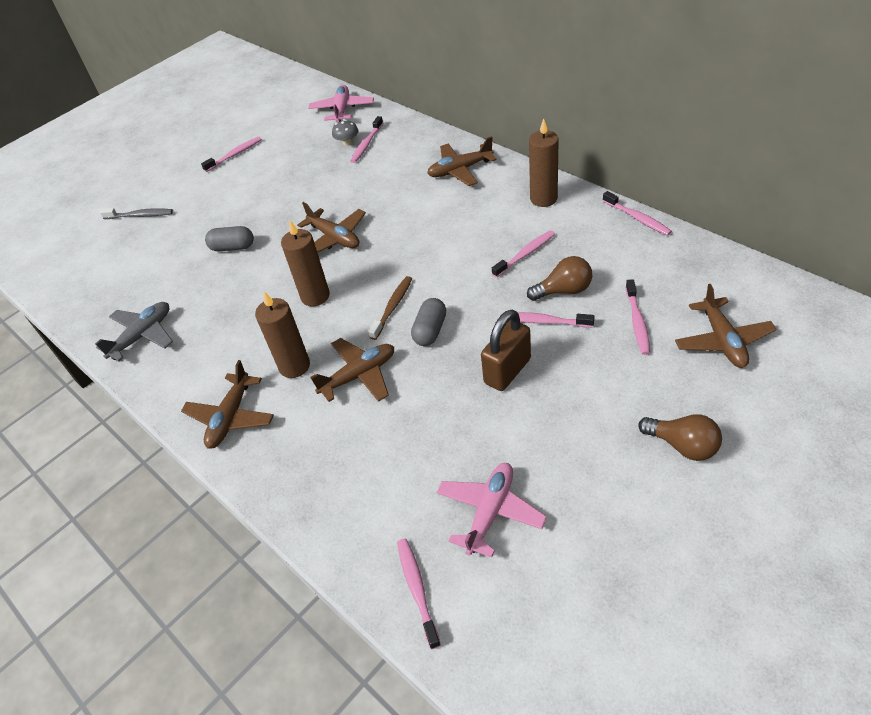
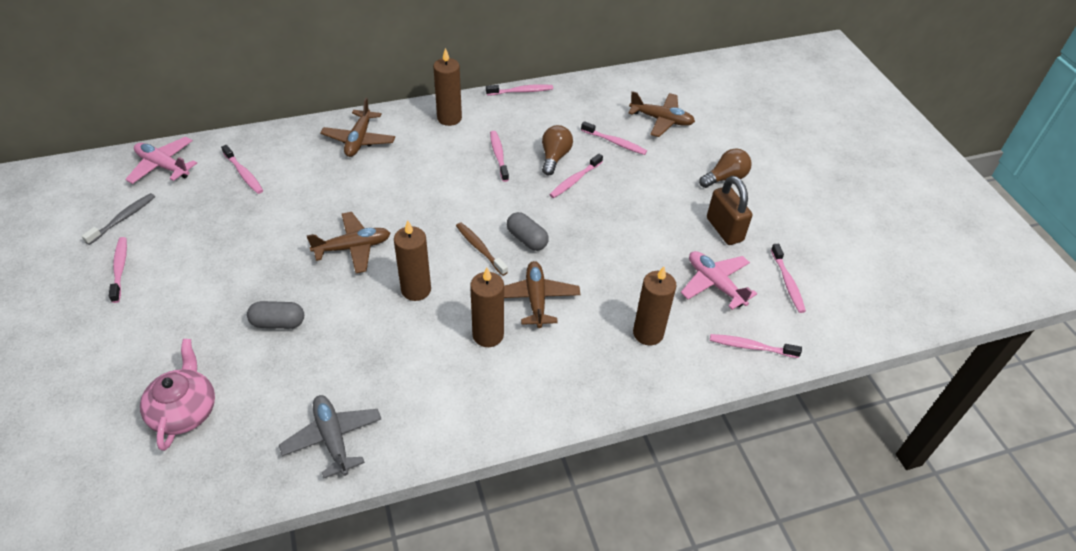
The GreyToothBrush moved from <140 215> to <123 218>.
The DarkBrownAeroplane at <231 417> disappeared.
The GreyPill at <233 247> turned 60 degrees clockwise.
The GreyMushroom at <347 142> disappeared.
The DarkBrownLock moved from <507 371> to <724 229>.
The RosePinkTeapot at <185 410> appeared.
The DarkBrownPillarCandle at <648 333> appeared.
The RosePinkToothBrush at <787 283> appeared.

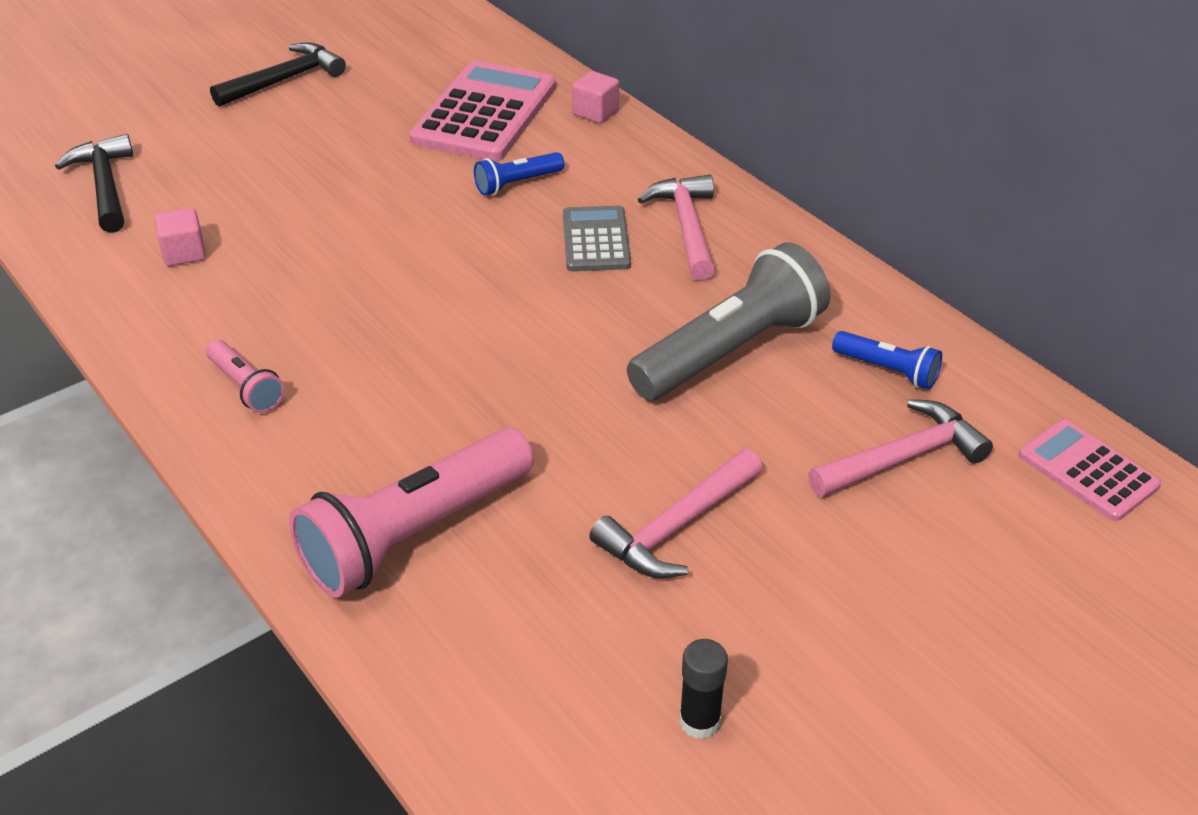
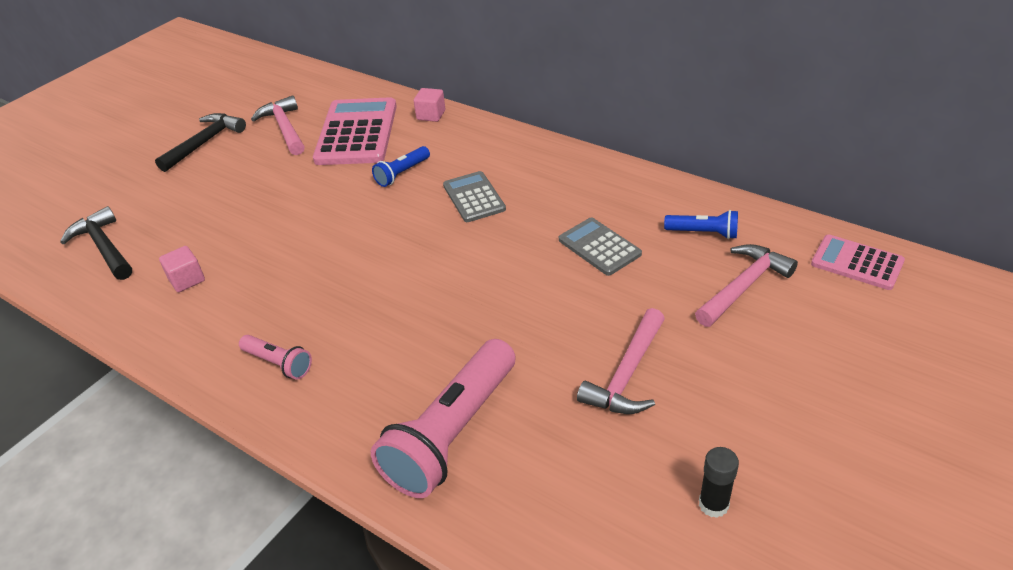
The GreyTorch at <730 351> was replaced by the GreyCalculator at <599 247>.
The RosePinkHammer moved from <686 227> to <284 128>.

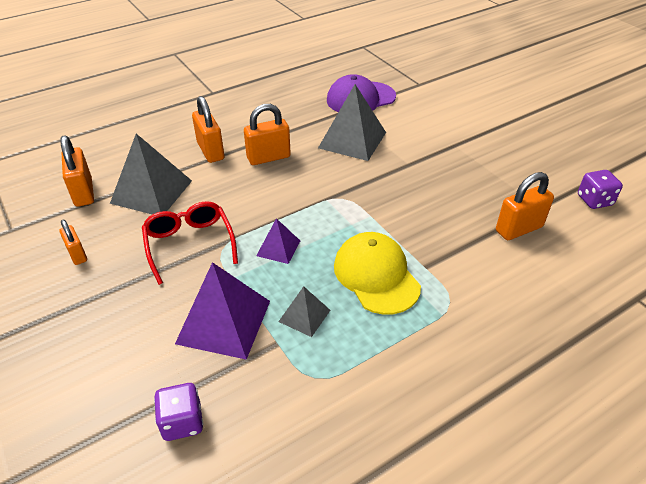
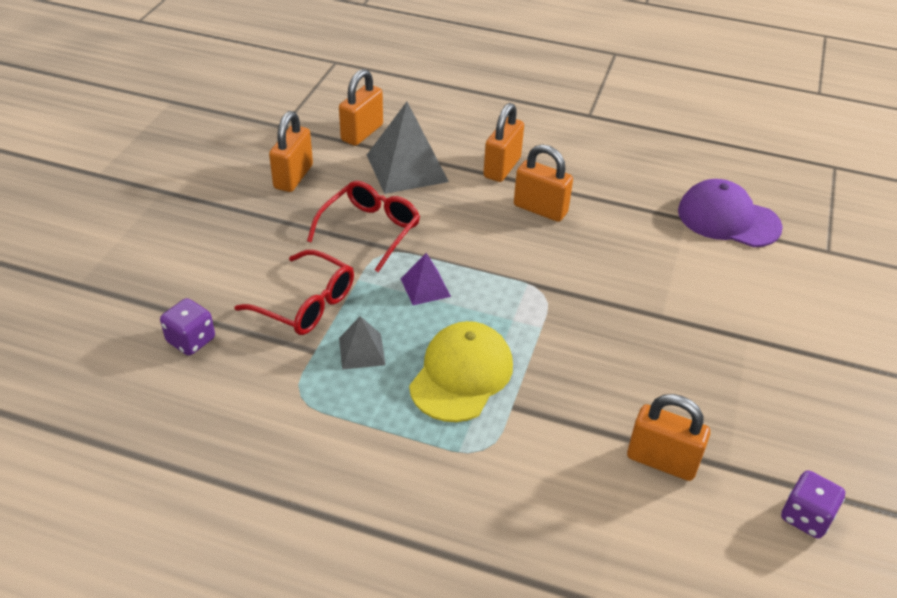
The BrightOrangeLock at <77 254> changed to 1.64 times the size.
The RoyalPurplePyramidShape at <224 322> was replaced by the ScarletGlasses at <306 304>.
The GreyPyramidShape at <352 140> disappeared.

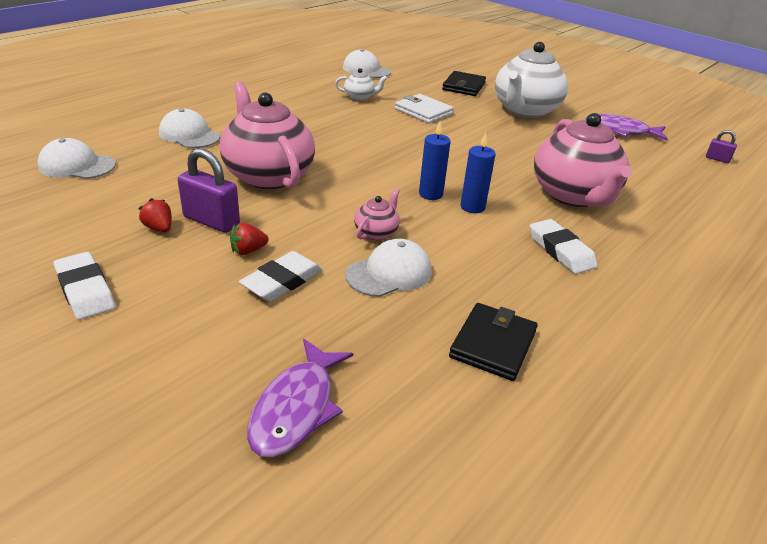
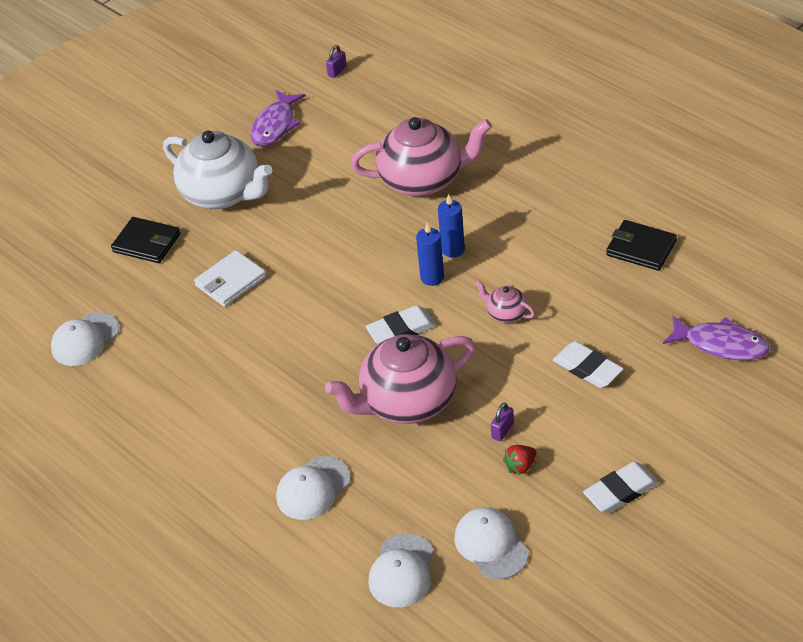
The RoyalPurpleLock at <211 221> changed to 0.52 times the size.
The ScarletBerry at <248 251> disappeared.
The SnowWhiteTeapot at <360 97> disappeared.
The SnowWhiteCap moved from <389 273> to <491 545>.
The SnowWhiteEraser moved from <561 250> to <401 329>.

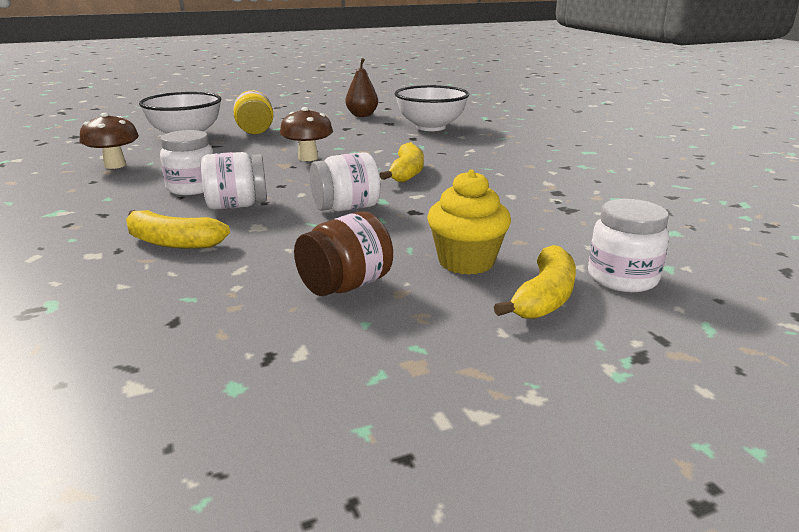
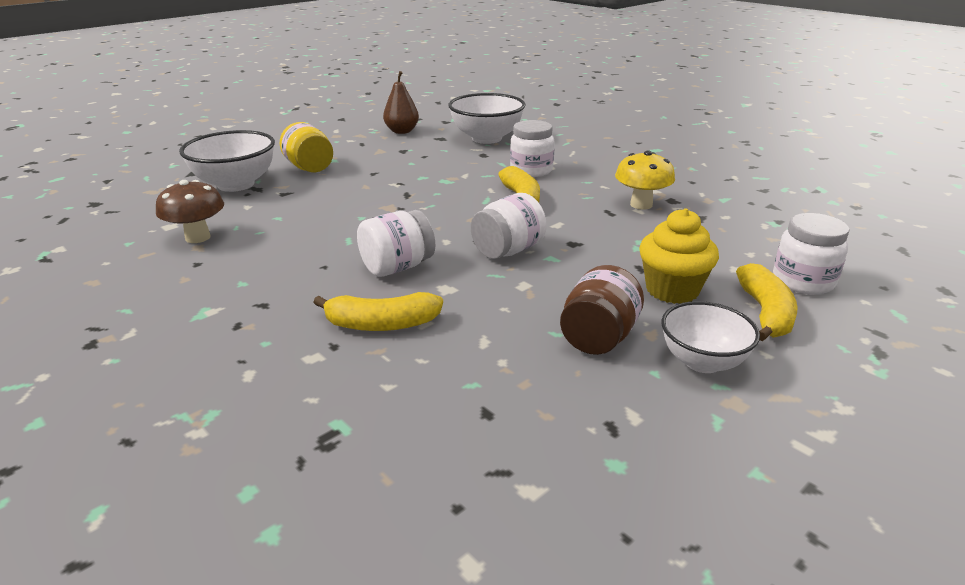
The SnowWhitePreserveJar moved from <192 188> to <531 170>.
The DarkBrownMushroom at <308 158> disappeared.
The BrightYellowMushroom at <641 204> appeared.
The SnowWhiteBowl at <702 361> appeared.

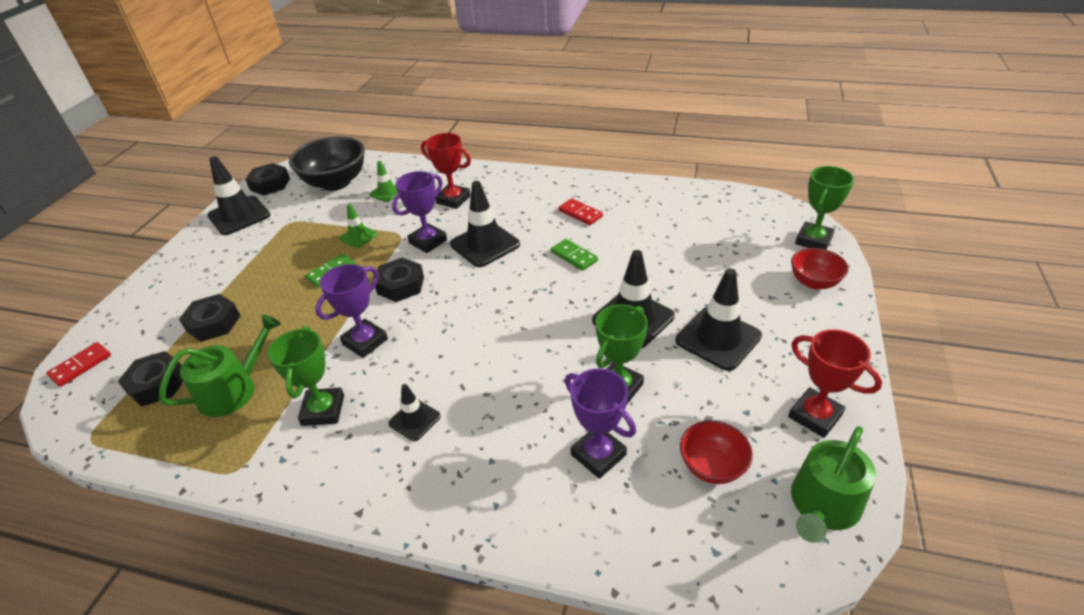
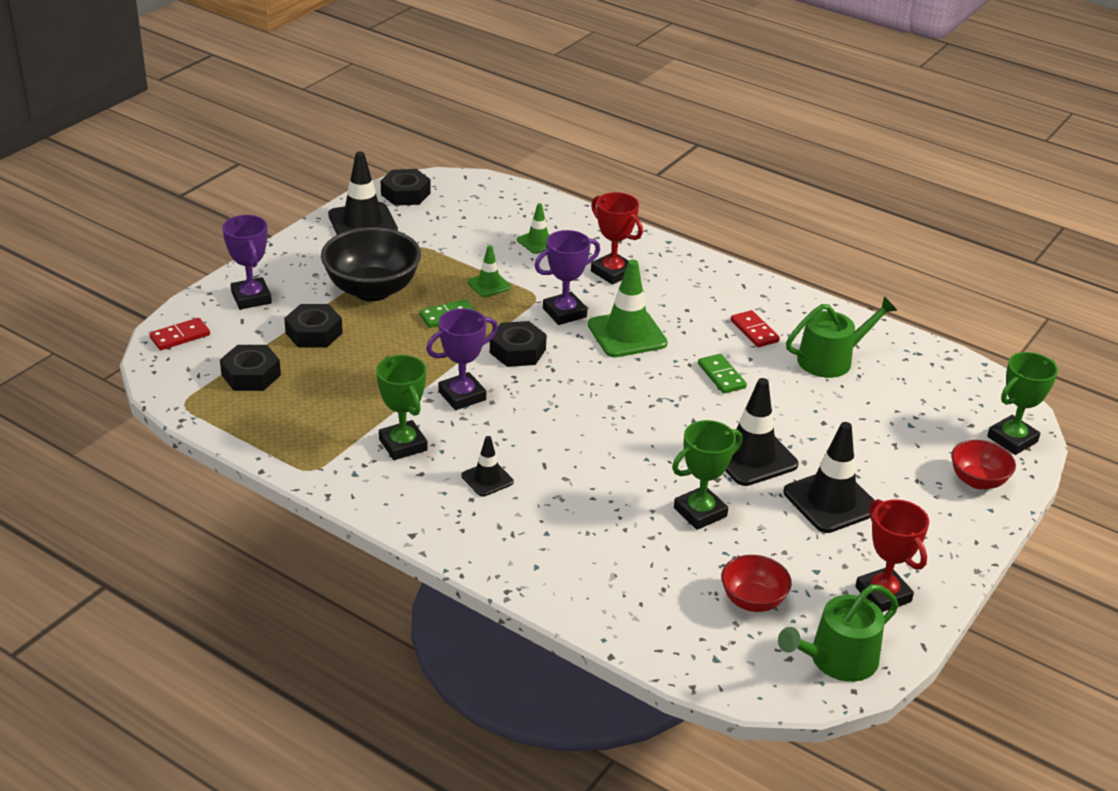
The EmeraldWateringCan moved from <234 390> to <831 359>.
The EmeraldAwardCup at <323 410> turned 45 degrees counterclockwise.
The JetBlackBowl moved from <335 182> to <372 290>.
The JetBlackTrafficCone at <485 244> became the EmeraldTrafficCone at <627 334>.
The RoyalPurpleAwardCup moved from <598 455> to <251 298>.

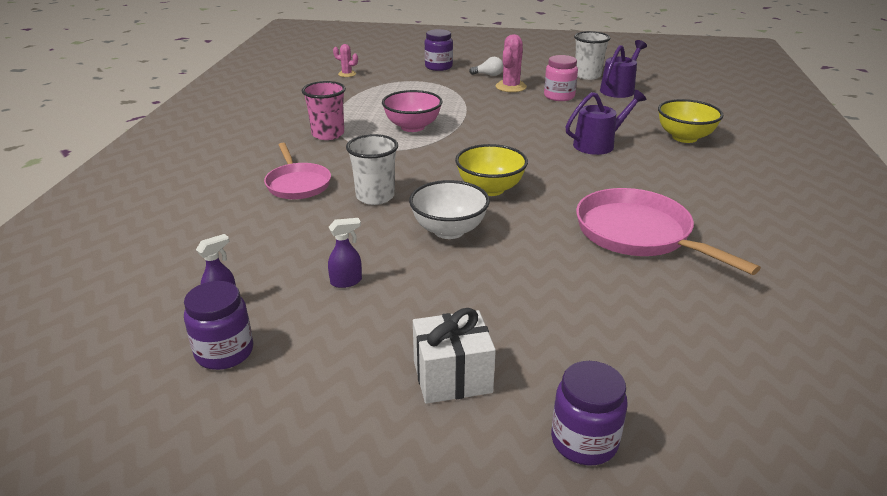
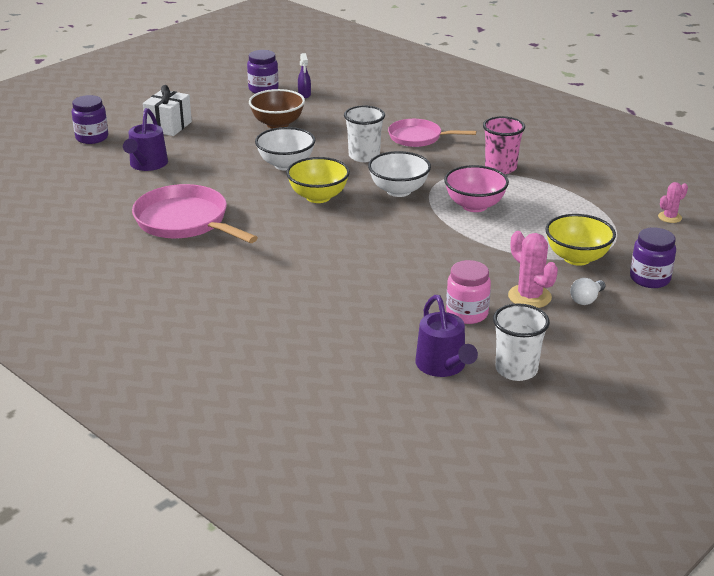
The RoyalPurpleSprayCleaner at <346 281> was replaced by the DarkBrownBowl at <277 124>.
The RoyalPurpleWateringCan moved from <598 144> to <147 164>.
The RosePinkFryingPan at <638 234> turned 135 degrees counterclockwise.
The BrightYellowBowl moved from <684 137> to <577 258>.
The SnowWhiteBowl at <398 191> appeared.

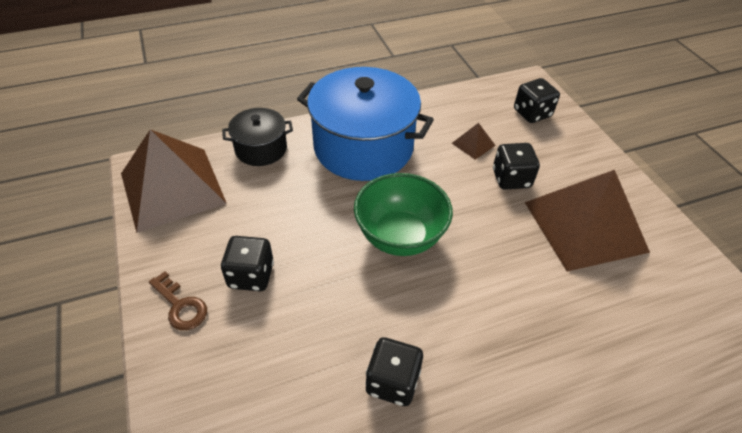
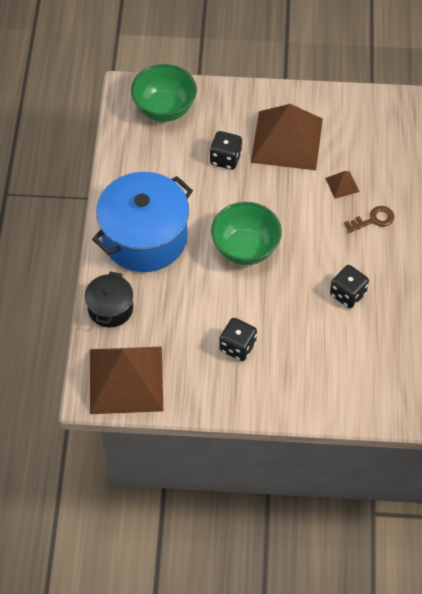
The DarkBrownDoorKey moved from <181 306> to <373 220>.
The DarkBrownPyramidShape moved from <473 144> to <342 184>.
The JetBlackDice at <532 113> was replaced by the EmeraldBowl at <164 109>.

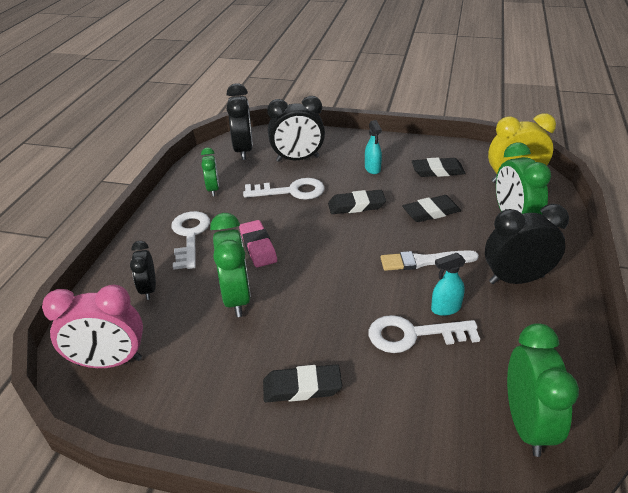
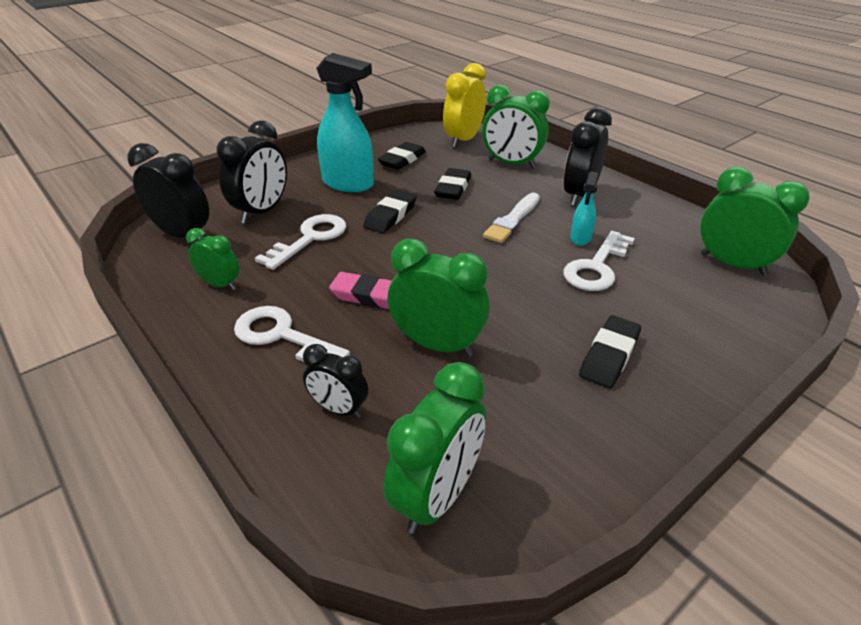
The RosePinkAlarmClock at <109 362> became the EmeraldAlarmClock at <437 496>.
The AquaSprayCleaner at <372 169> changed to 2.01 times the size.

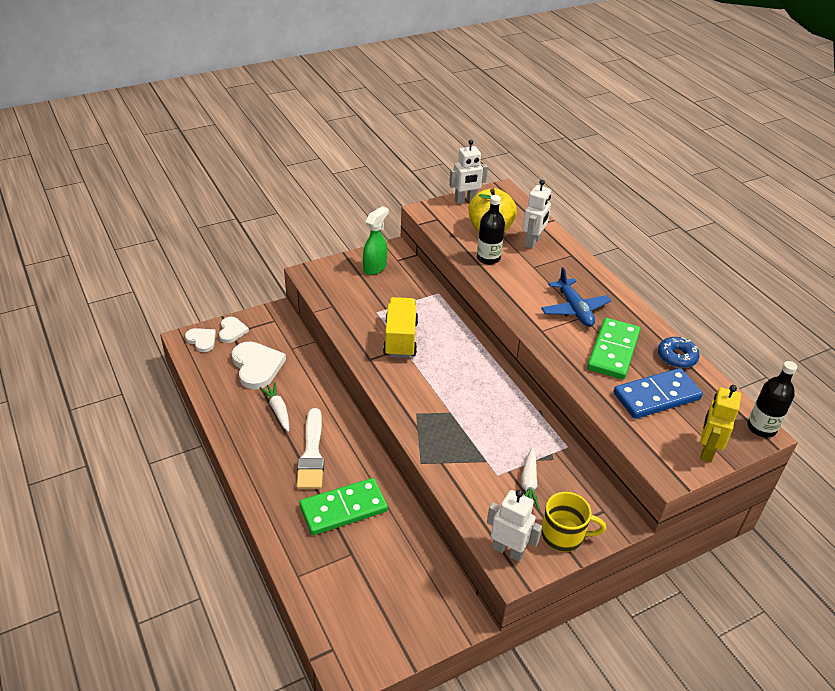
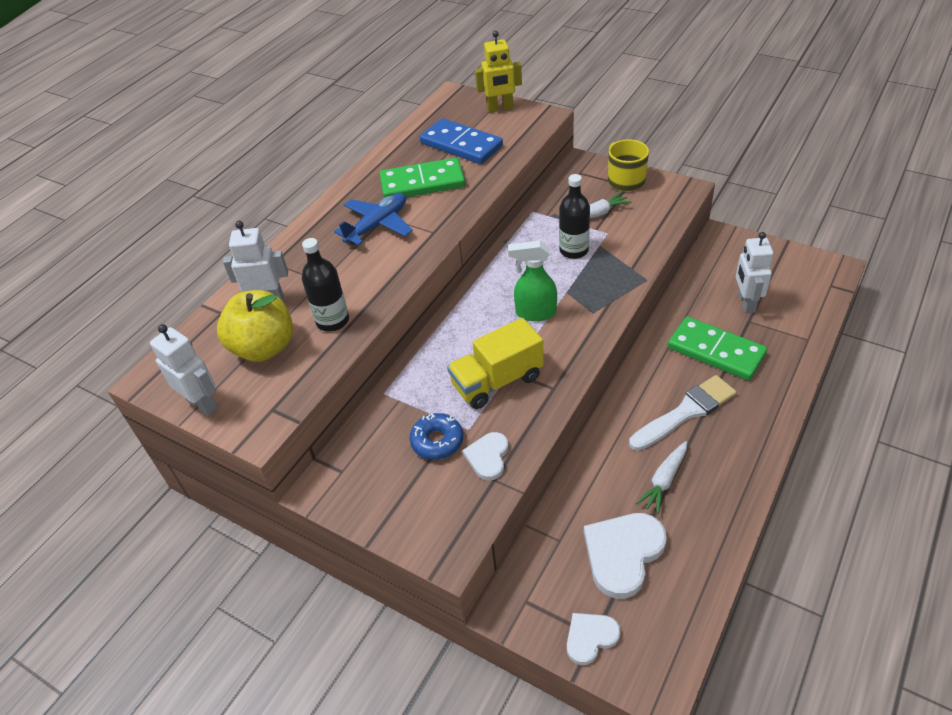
The SnowWhiteHeart moved from <202 340> to <488 457>.
The EmeraldSprayCleaner moved from <375 267> to <535 313>.
The SnowWhiteRobot moved from <508 551> to <745 303>.
The BlueDoughnut moved from <677 357> to <437 441>.
The JetBlackDrinkBottle moved from <761 428> to <574 250>.

